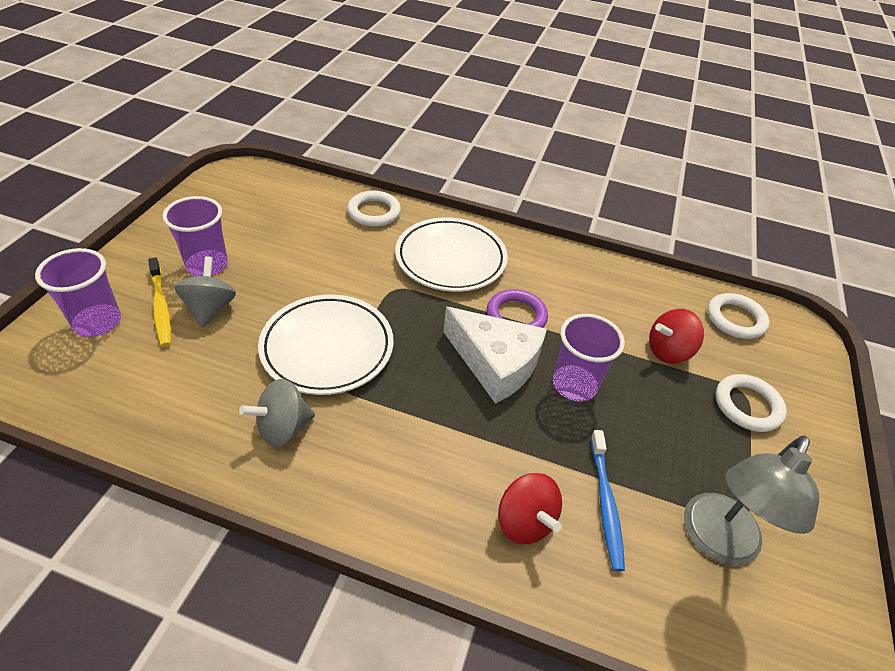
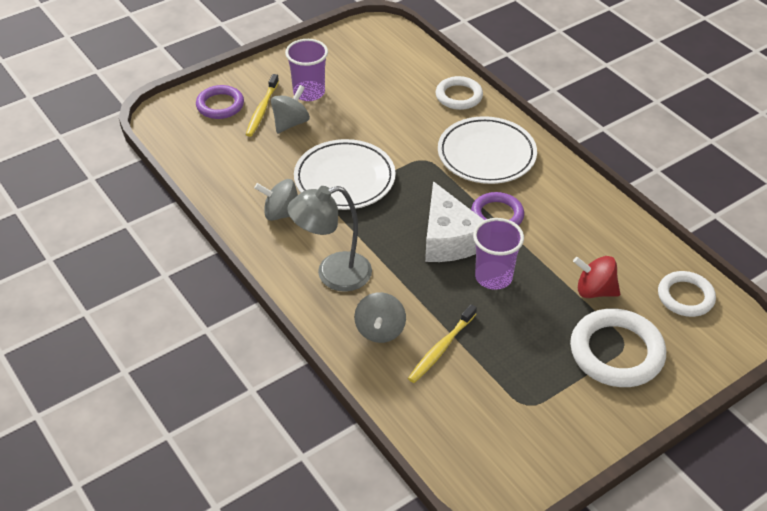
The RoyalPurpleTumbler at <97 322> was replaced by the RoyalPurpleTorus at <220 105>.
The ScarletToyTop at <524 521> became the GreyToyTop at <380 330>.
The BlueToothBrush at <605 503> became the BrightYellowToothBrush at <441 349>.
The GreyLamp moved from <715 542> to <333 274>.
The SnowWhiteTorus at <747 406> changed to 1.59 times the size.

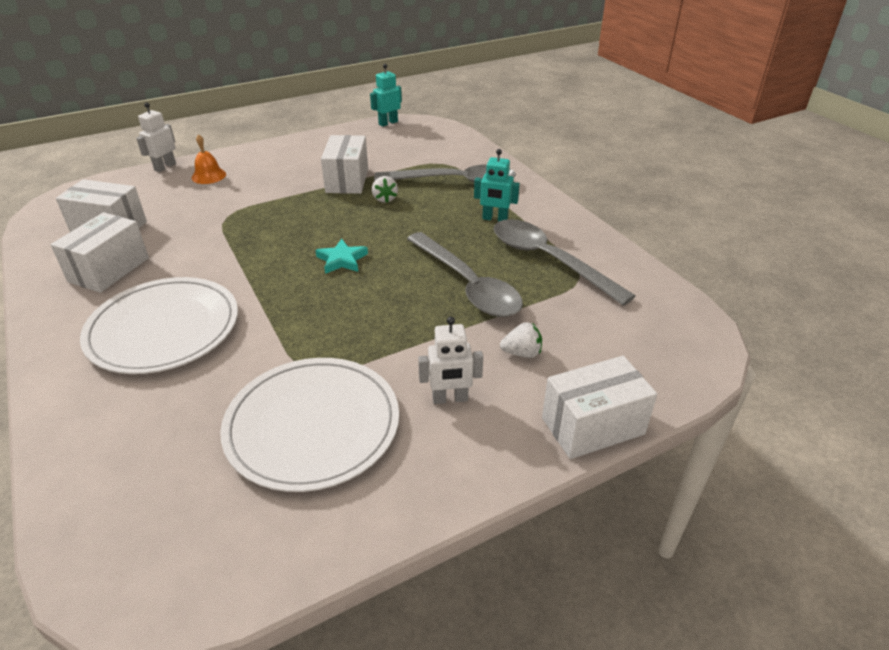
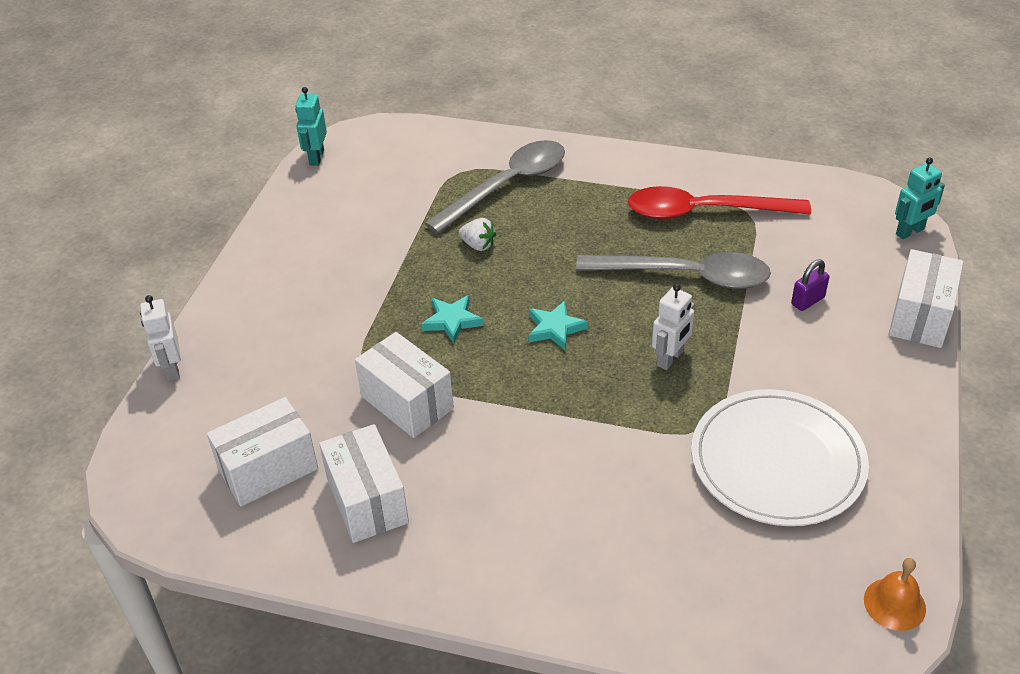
The SnowWhiteDinnerPlate at <163 329> disappeared.
The BrightOrangeSchoolBell moved from <208 176> to <894 604>.
The SnowWhitePackage moved from <347 180> to <407 402>.
The SnowWhiteRobot moved from <450 399> to <670 358>.
The AquaRobot moved from <495 219> to <910 232>.
The GreyTablespoon at <548 260> became the ScarletTablespoon at <704 212>.
The SnowWhiteBerry at <522 353> was replaced by the RoyalPurpleLock at <807 301>.
The AquaFivePointedStar at <452 321> appeared.

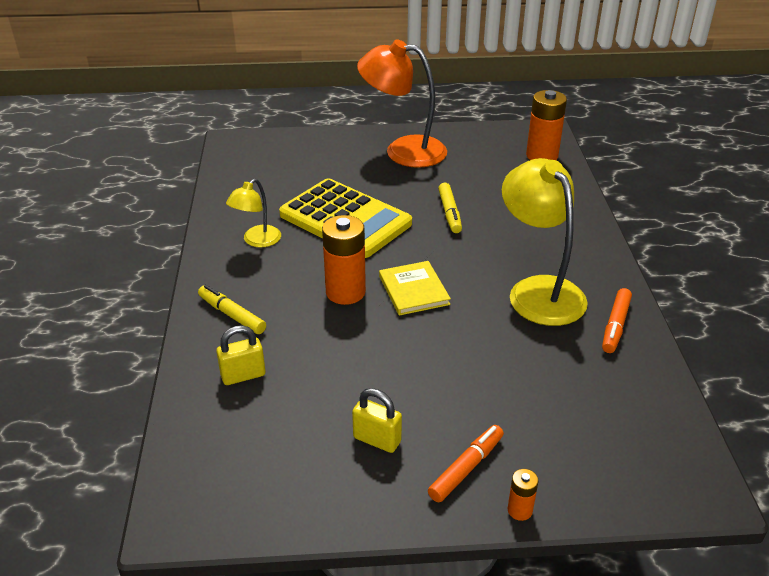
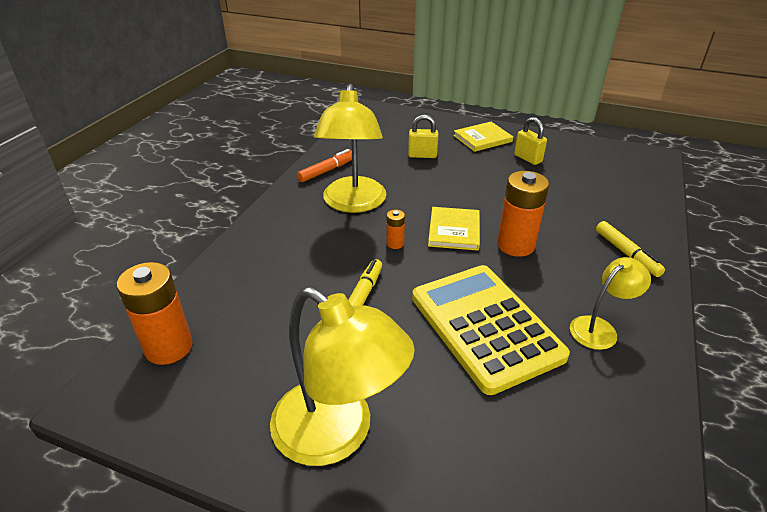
The BrightYellowLock moved from <243 375> to <422 155>.
The BrightOrangeLamp at <403 151> became the BrightYellowLamp at <337 434>.
The BrightOrangeMarker at <466 468> was replaced by the BrightYellowHardcover at <482 139>.
The BrightOrangeAaBattery moved from <520 510> to <395 243>.

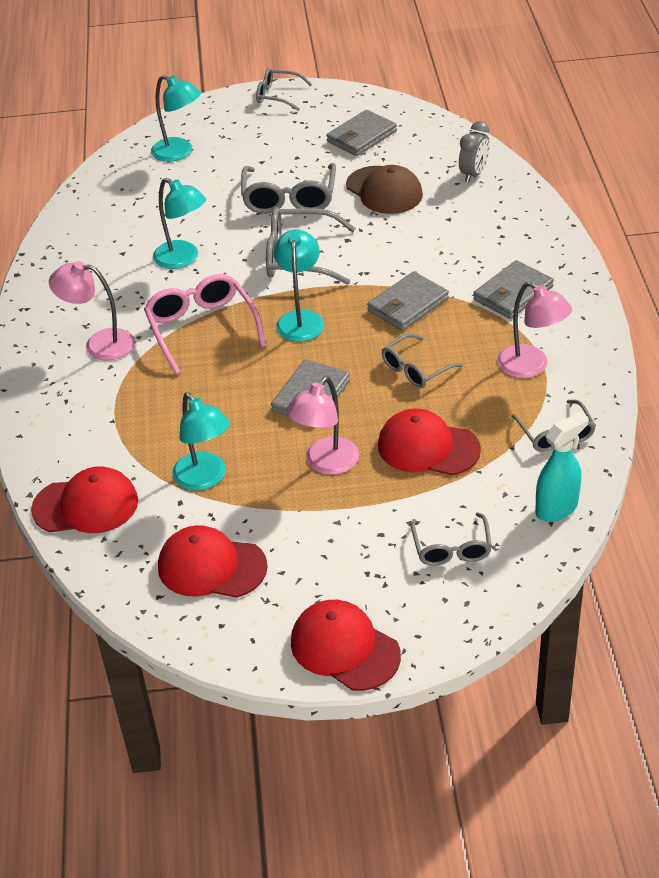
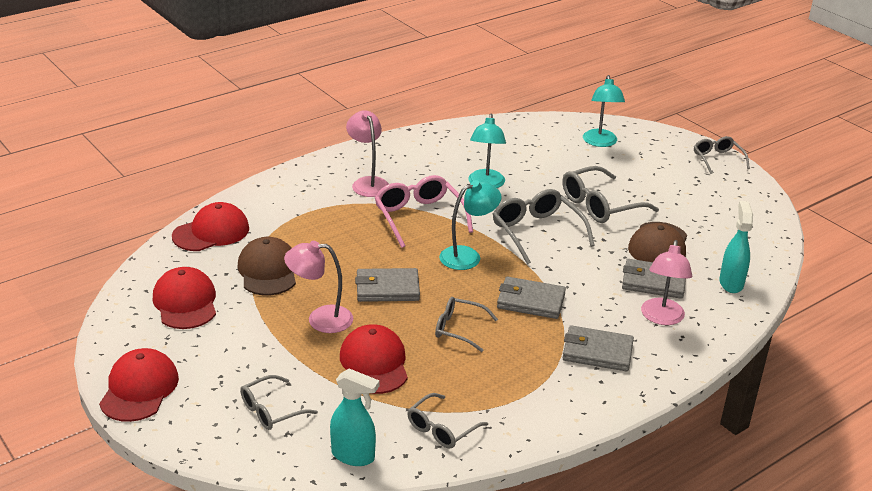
The ScarletCap at <86 505> turned 90 degrees counterclockwise.
The RosePinkGlasses at <202 328> turned 60 degrees counterclockwise.
The AquaLamp at <205 479> was replaced by the DarkBrownCap at <268 271>.
The GreyBillfold moved from <361 137> to <653 282>.
The GreyAlarmClock at <473 174> was replaced by the AquaSprayCleaner at <731 283>.
The RosePinkLamp moved from <531 367> to <661 318>.

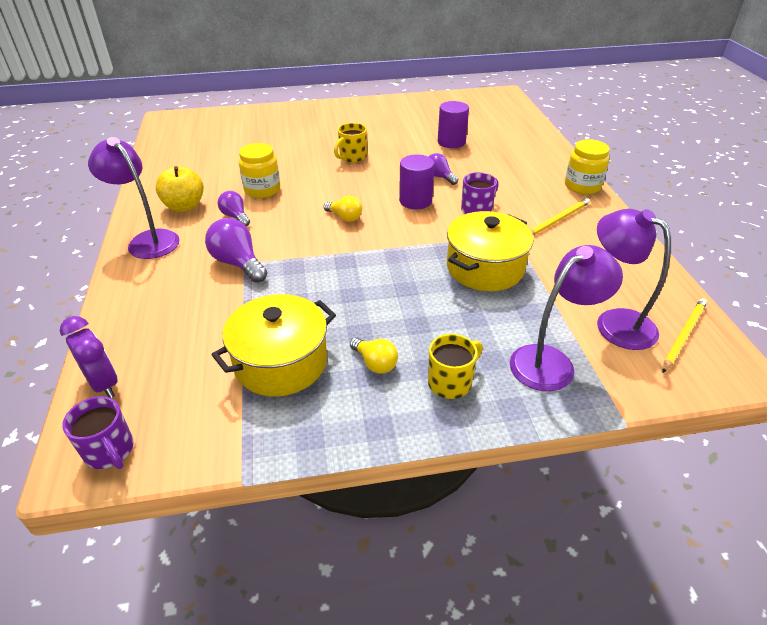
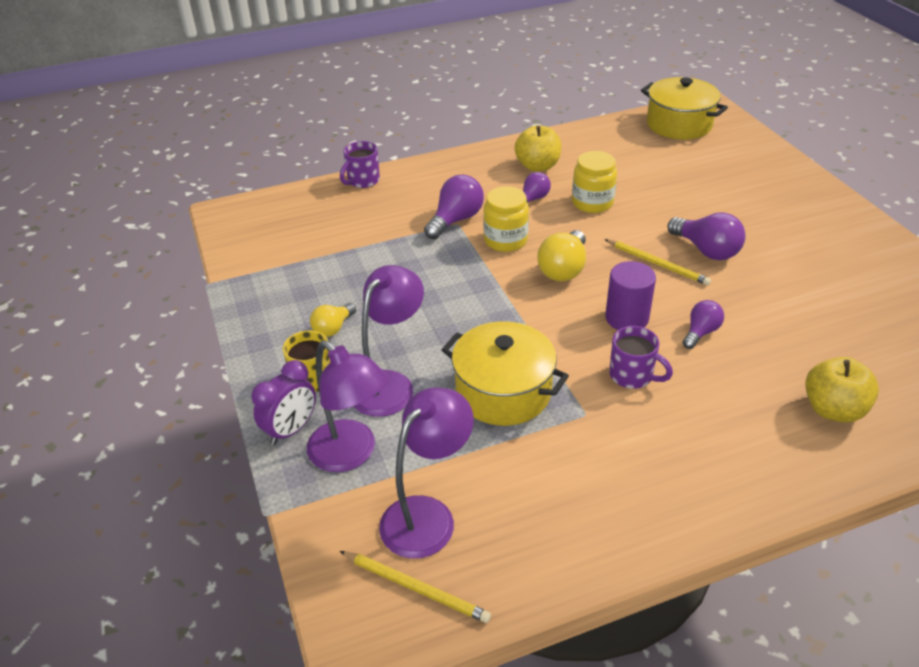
The RoyalPurpleAlarmClock moved from <104 384> to <291 430>.
The RoyalPurpleTeaMug moved from <110 451> to <363 181>.
The RoyalPurpleLamp moved from <148 240> to <389 384>.
The BrightYellowStockpot moved from <281 362> to <679 124>.
The BrightYellowLightBulb at <345 217> changed to 1.60 times the size.
The BrightYellowTeaMug at <352 157> was replaced by the RoyalPurpleLightBulb at <706 250>.
The RoyalPurpleCylinder at <451 142> disappeared.
The BrightYellowWoodenPencil moved from <558 219> to <657 264>.
The BrightYellowPreserveJar moved from <582 186> to <505 240>.
The BrightYellowAppleFruit at <833 409> appeared.

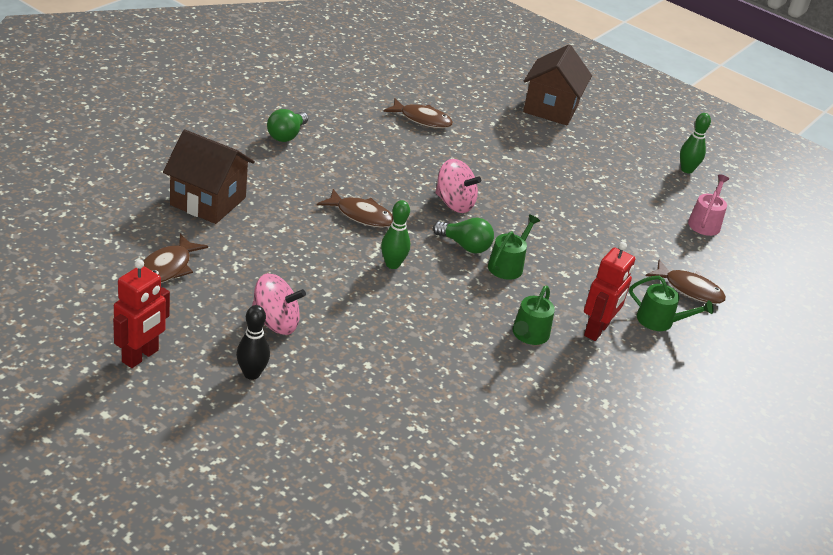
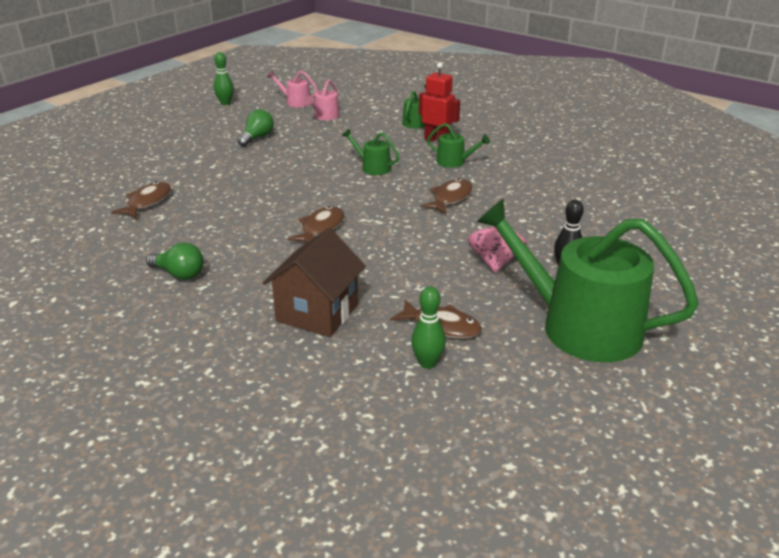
The ScarletRobot at <140 356> was replaced by the EmeraldWateringCan at <579 326>.
The EmeraldTenpin moved from <392 264> to <427 363>.
The EmeraldLightBulb moved from <465 246> to <257 138>.
The RosePinkToyTop at <454 203> disappeared.
The DarkBrownToyHouse at <550 109> disappeared.
The DarkBrownFish moved from <689 289> to <450 198>.
The RosePinkWateringCan at <325 116> appeared.

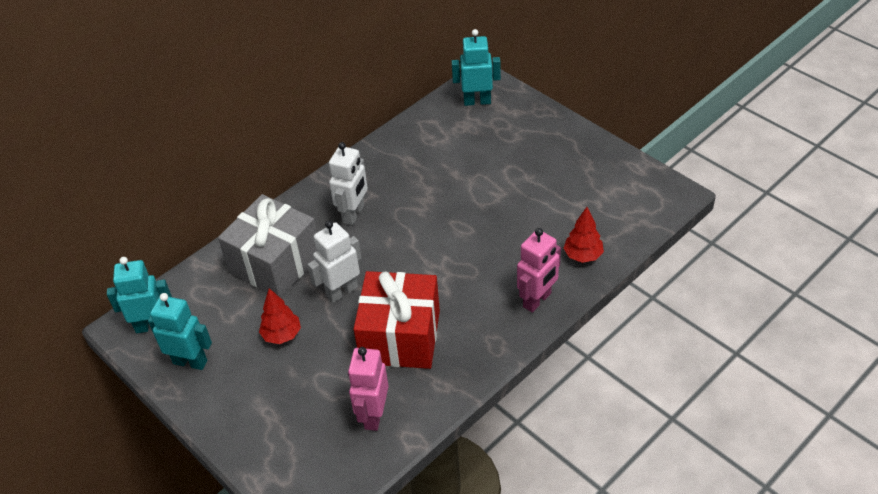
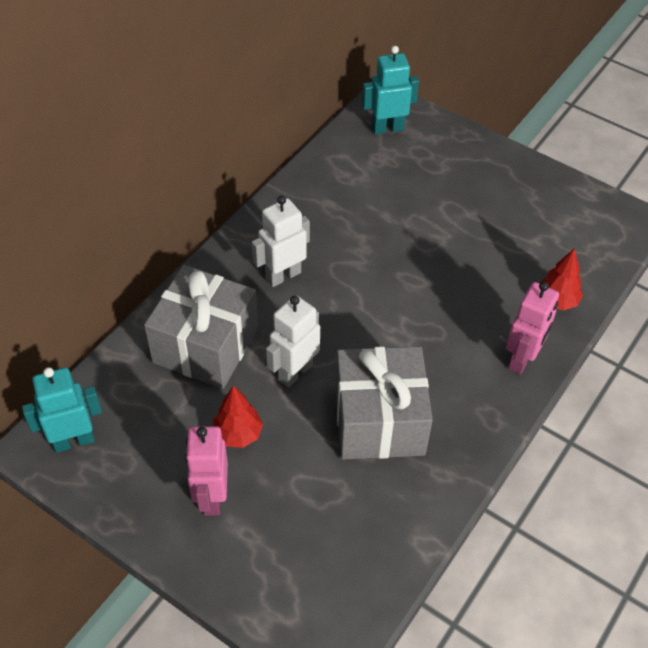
The AquaRobot at <190 361> disappeared.
The SnowWhiteRobot at <354 214> turned 135 degrees counterclockwise.
The RosePinkRobot moved from <373 415> to <211 497>.
The ScarletPresent at <400 337> became the GreyPresent at <379 420>.

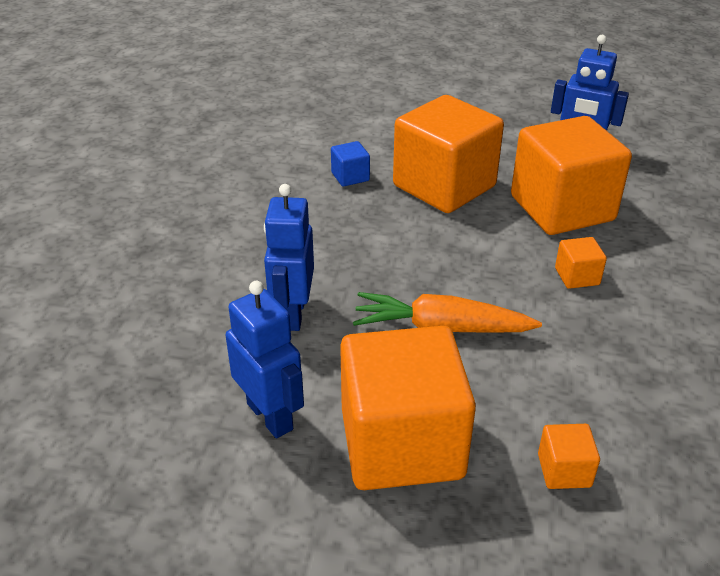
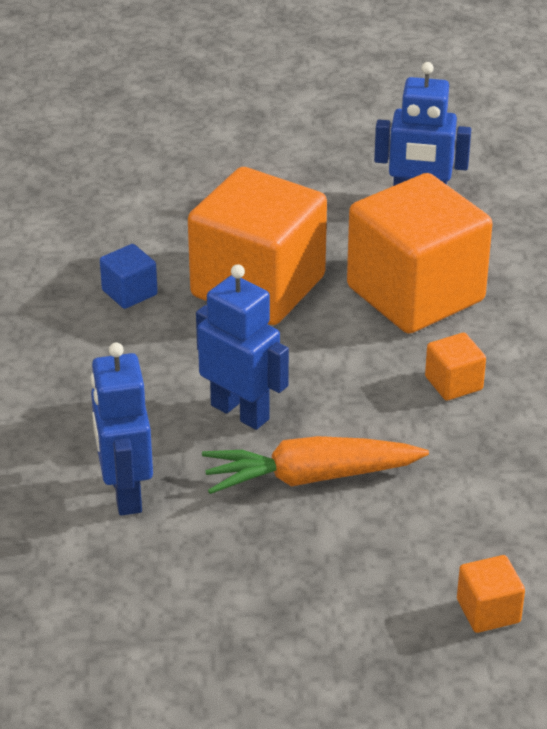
The BlueRobot moved from <270 416> to <240 412>.
The BrightOrangeBlock at <402 444> disappeared.

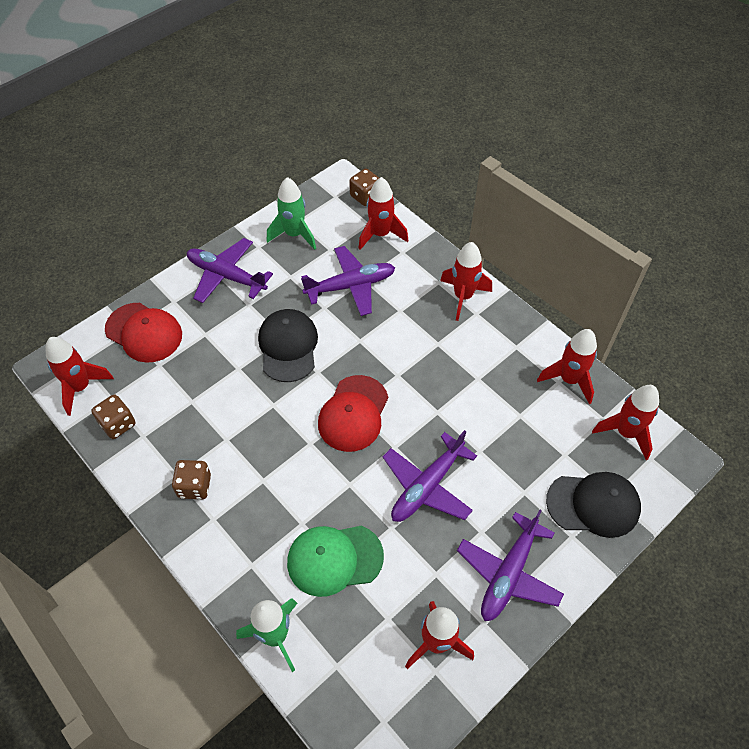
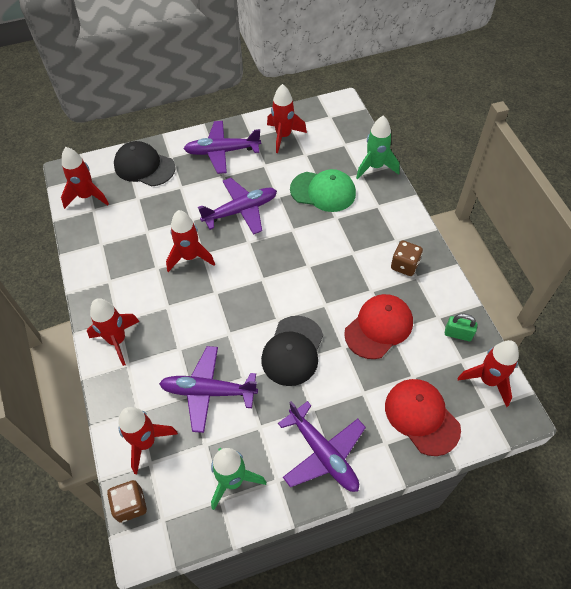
The DarkBrownDice at <118 424> was replaced by the EmeraldLock at <458 334>.
The ScarletCap moved from <353 413> to <379 327>.
The RoyalPurpleAeroplane at <508 574> turned 150 degrees counterclockwise.
The ScarletRocket moved from <569 380> to <190 257>.

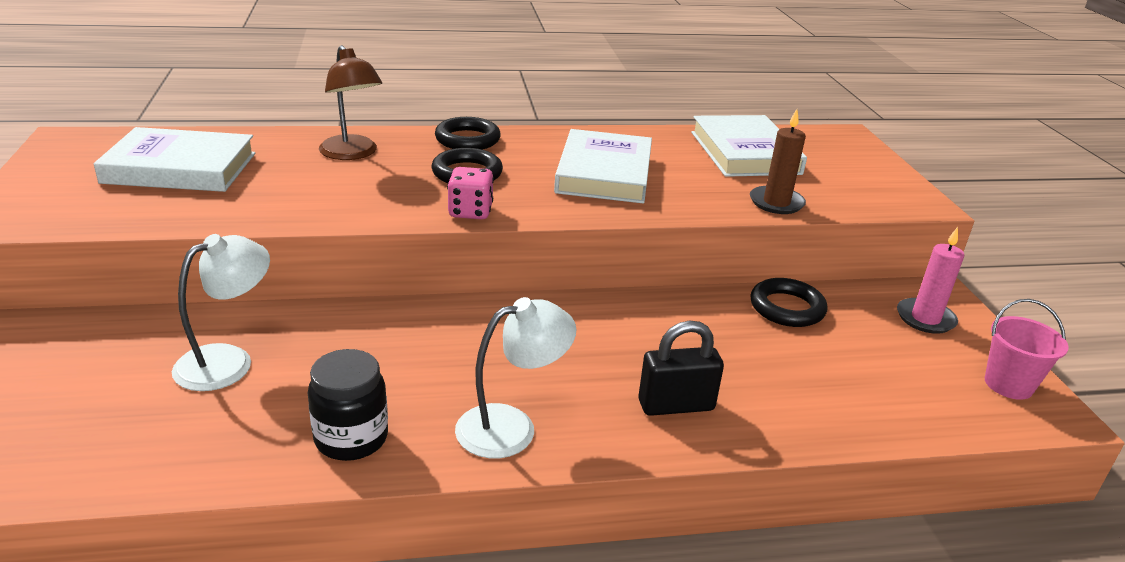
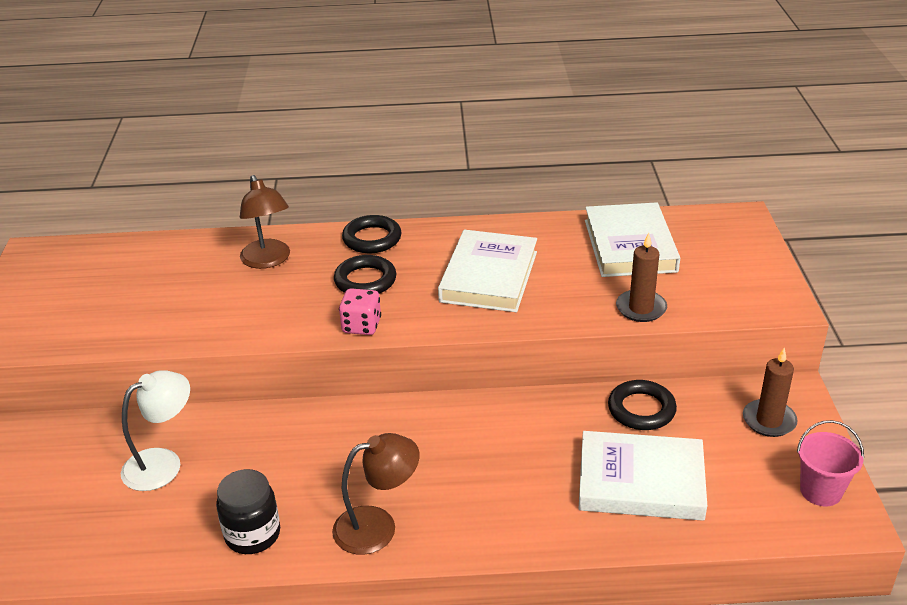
The SnowWhiteHardcover moved from <180 168> to <641 482>.
The SnowWhiteLamp at <511 427> became the DarkBrownLamp at <378 526>.
The JetBlackLock at <676 405> disappeared.
The RosePinkPillarCandle at <925 318> became the DarkBrownPillarCandle at <769 420>.

